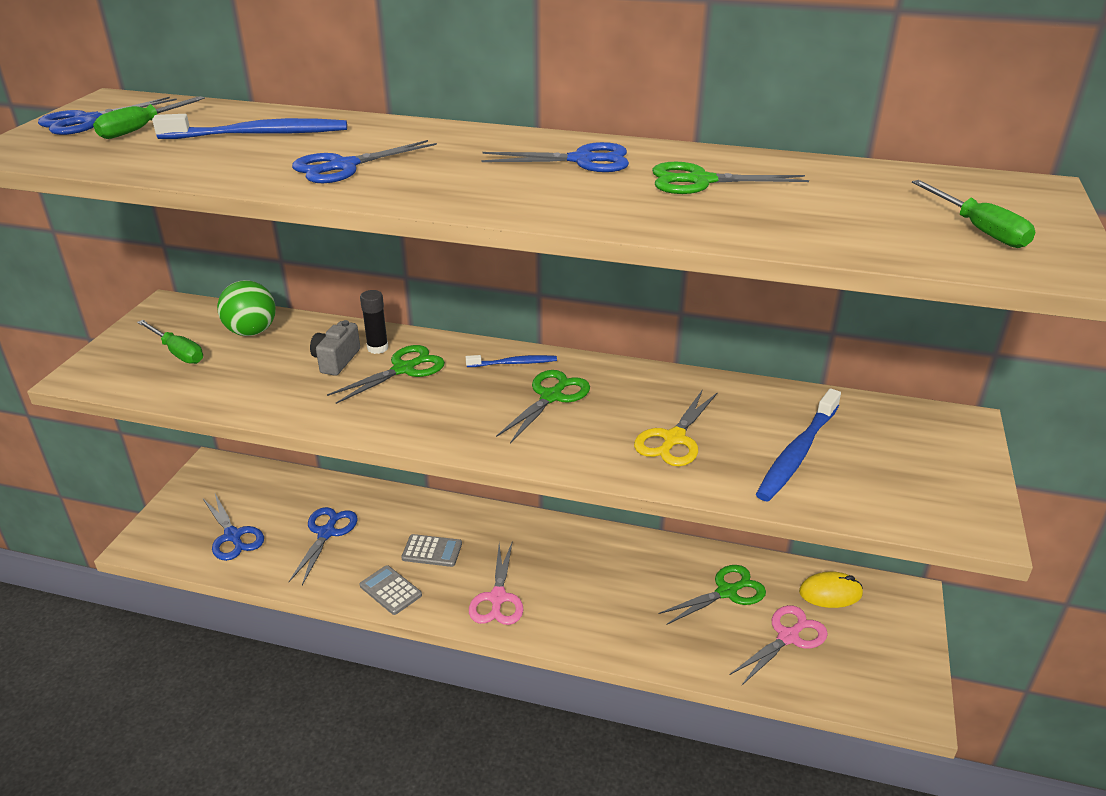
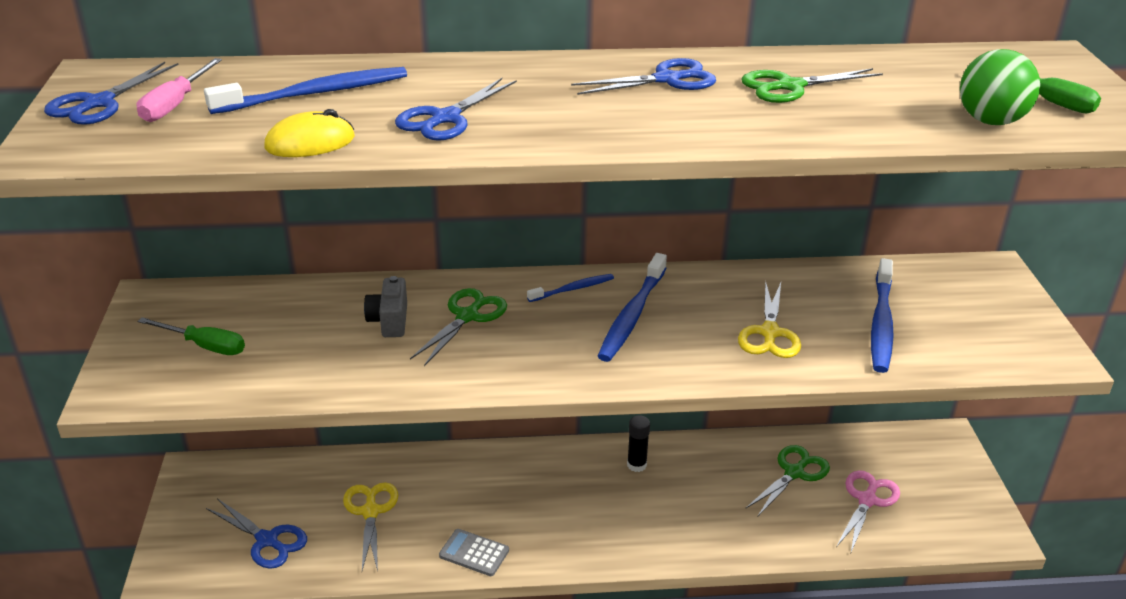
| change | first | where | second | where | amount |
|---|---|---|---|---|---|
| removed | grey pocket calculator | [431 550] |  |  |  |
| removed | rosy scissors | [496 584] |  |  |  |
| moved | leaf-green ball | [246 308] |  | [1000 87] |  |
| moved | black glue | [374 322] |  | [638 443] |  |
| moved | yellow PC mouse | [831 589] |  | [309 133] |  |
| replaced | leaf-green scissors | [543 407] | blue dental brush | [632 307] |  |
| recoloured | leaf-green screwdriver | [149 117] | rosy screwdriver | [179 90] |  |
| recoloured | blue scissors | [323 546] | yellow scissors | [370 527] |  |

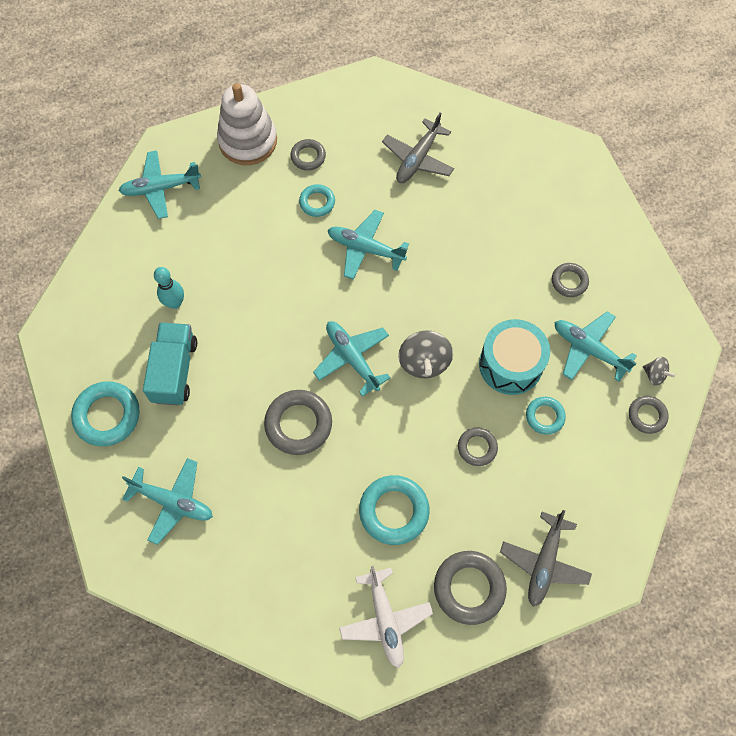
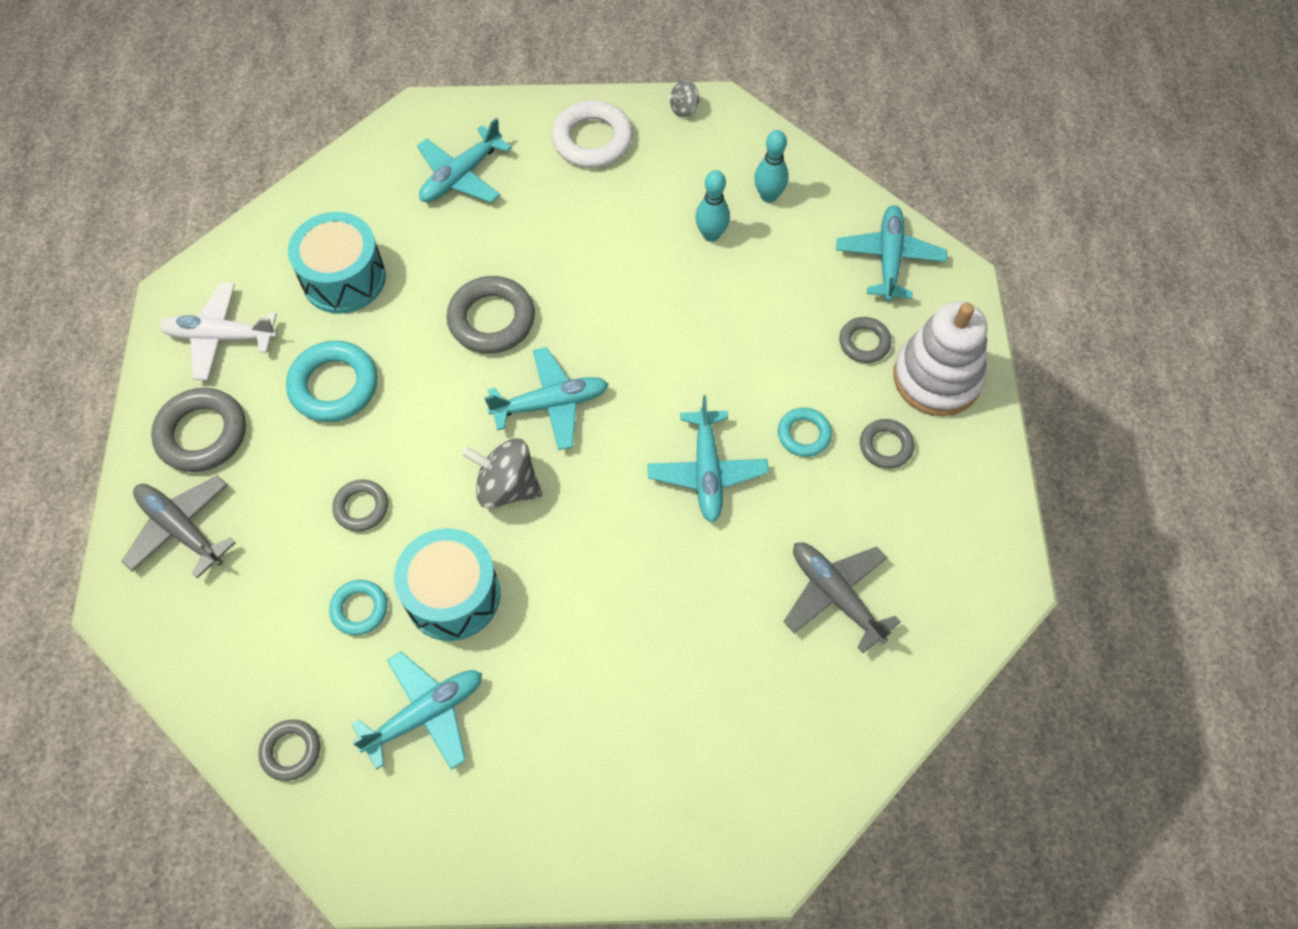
| change | first | where | second | where | amount |
|---|---|---|---|---|---|
| removed | teal truck | [170 364] |  |  |  |
| added |  |  | teal toy drum | [337 263] |  |
| added |  |  | teal tenpin | [771 166] |  |
| moved | grey ring | [570 280] |  | [865 340] |  |
| moved | grey spinning top | [659 371] |  | [683 99] |  |
| recoloured | teal ring | [105 413] | white ring | [592 134] |  |
| turned | teal toy plane | [368 245] |  | [708 459] | 135 degrees clockwise |

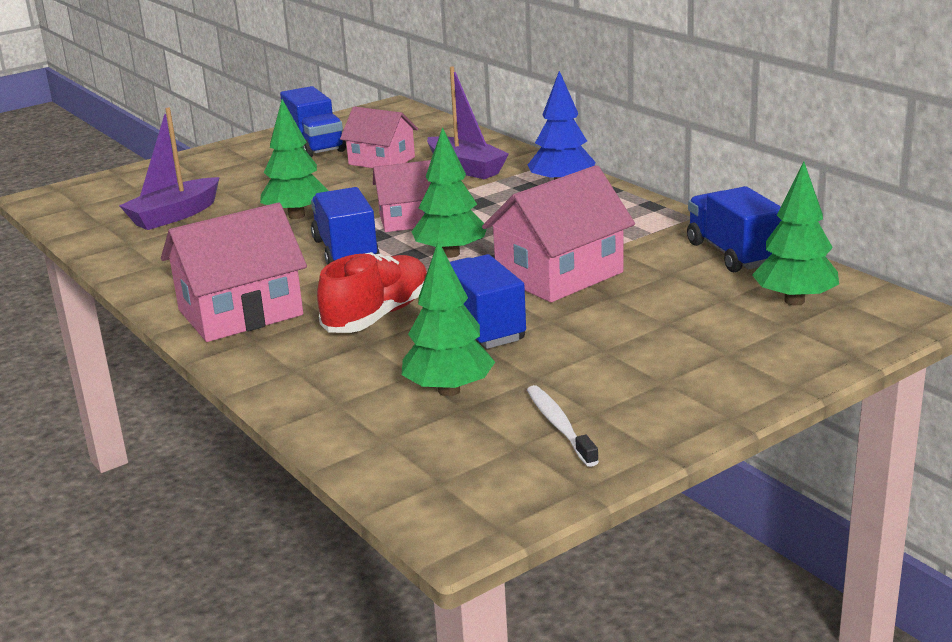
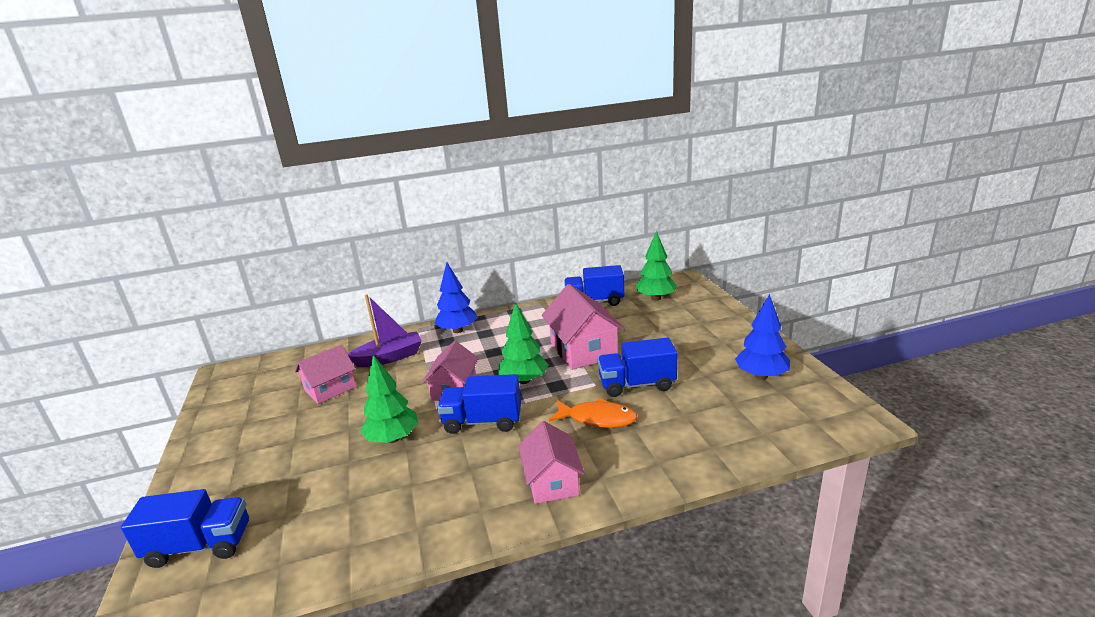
| change | first | where | second | where | amount |
|---|---|---|---|---|---|
| removed | purple boat | [169 169] |  |  |  |
| removed | leaf-green fir tree | [448 318] |  |  |  |
| moved | blue truck | [313 122] |  | [185 528] |  |
| replaced | scarlet shoe | [372 292] | bright orange fish | [593 413] |  |
| replaced | white dental brush | [563 426] | blue fir tree | [762 337] |  |
| resized | rosy toy house | [234 272] |  | [551 462] | x0.66 |

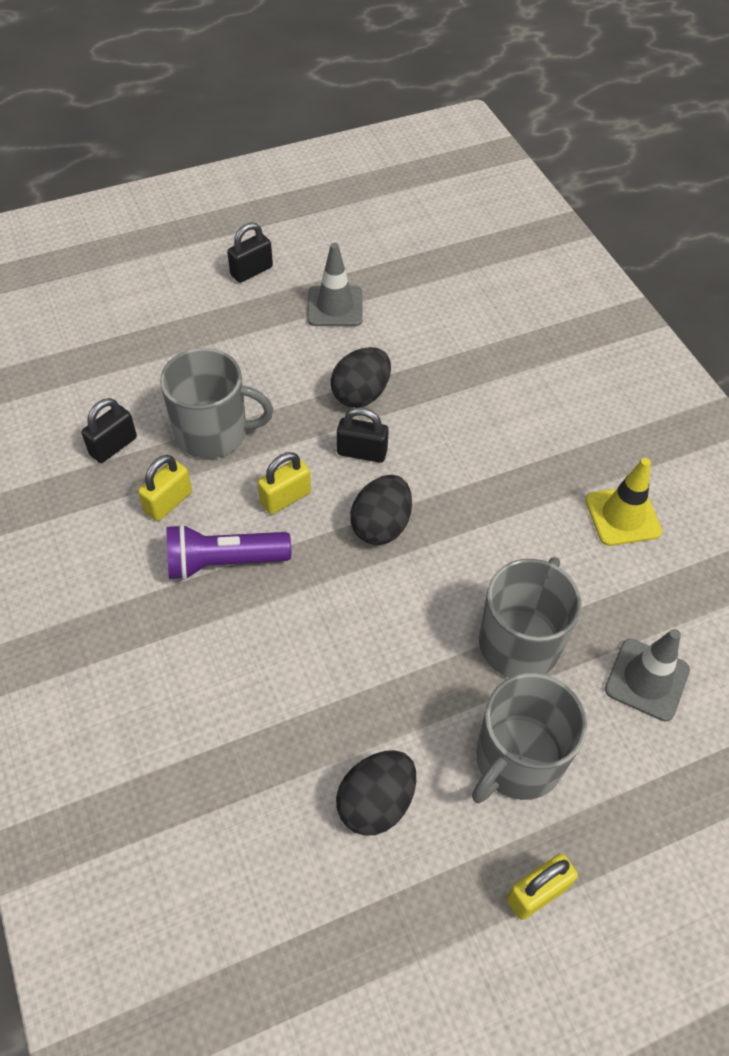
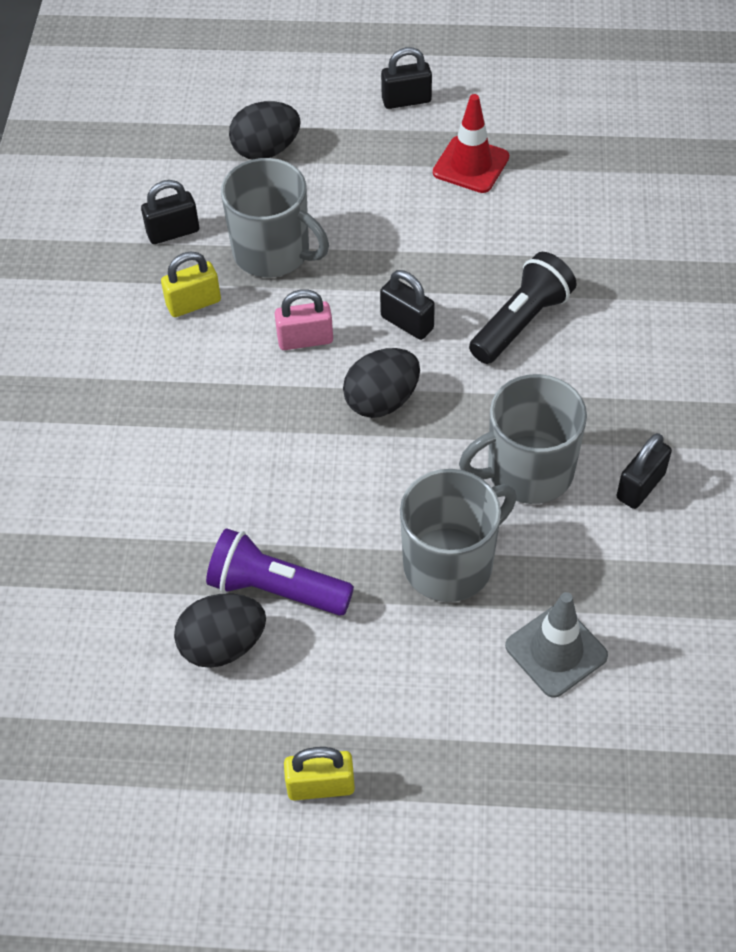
| change | first | where | second | where | amount |
|---|---|---|---|---|---|
| added |  |  | black pocket torch | [523 308] |  |
| moved | purple pocket torch | [228 552] |  | [280 572] |  |
| moved | black egg shape | [361 377] |  | [265 130] |  |
| moved | grey mug | [529 738] |  | [523 439] |  |
| replaced | yellow safety cone | [623 502] | black lock | [644 471] |  |
| recoloured | yellow lock | [284 483] | rosy lock | [304 319] |  |
| recoloured | grey safety cone | [335 284] | scarlet safety cone | [471 143] |  |

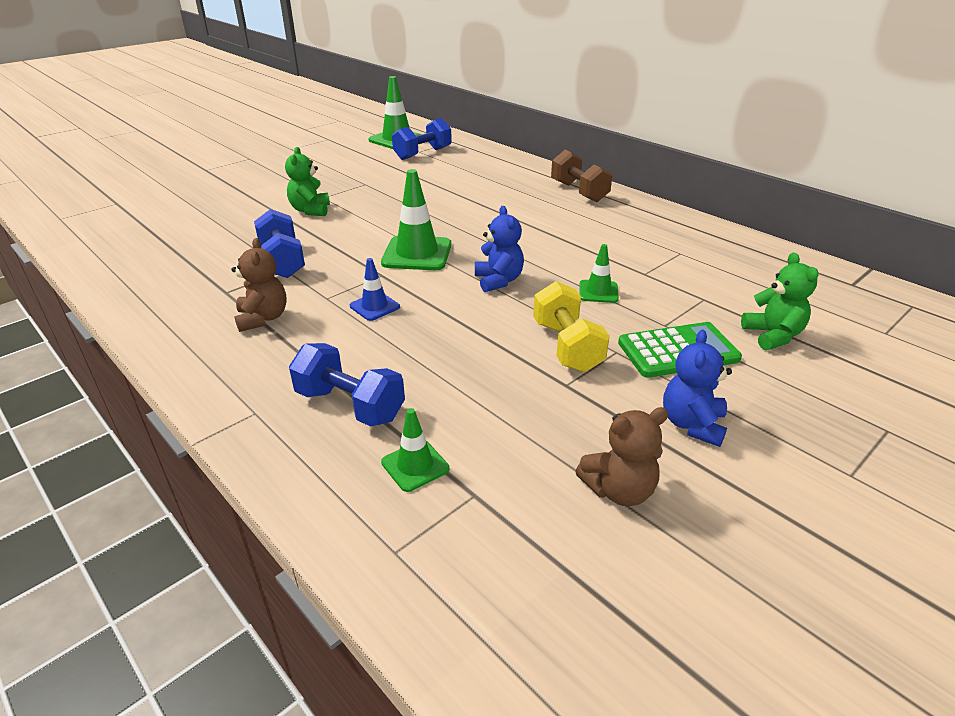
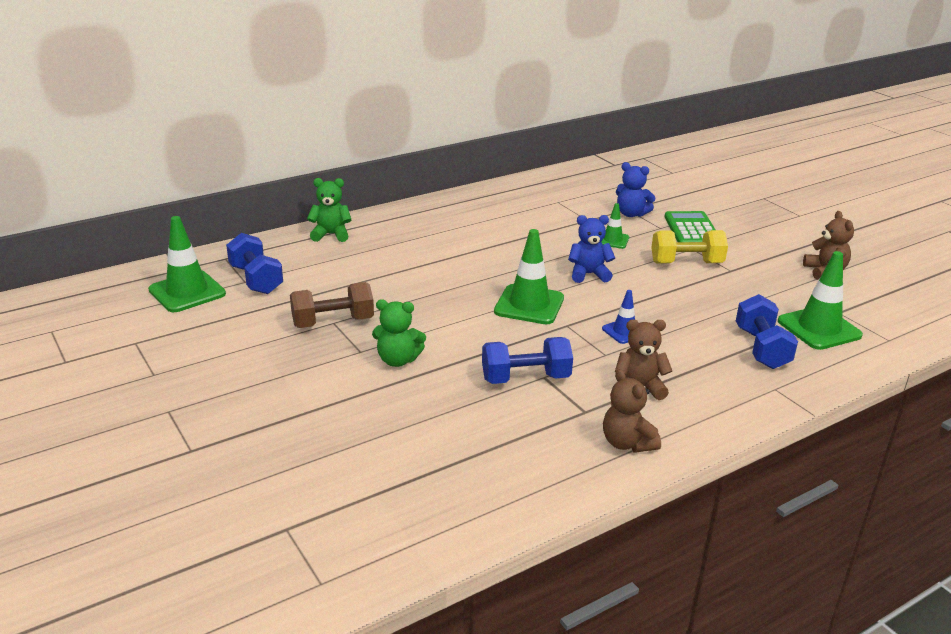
| change | first | where | second | where | amount |
|---|---|---|---|---|---|
| added |  |  | russet teddy bear | [632 411] |  |
| moved | russet free weight | [581 176] |  | [332 305] |  |
| moved | blue teddy bear | [697 388] |  | [636 189] |  |
| moved | leaf-green teddy bear | [780 301] |  | [329 210] |  |
| turned | blue free weight | [347 385] |  | [767 331] | 45 degrees counterclockwise |
| resized | leaf-green safety cone | [415 450] |  | [820 300] | x1.83 |

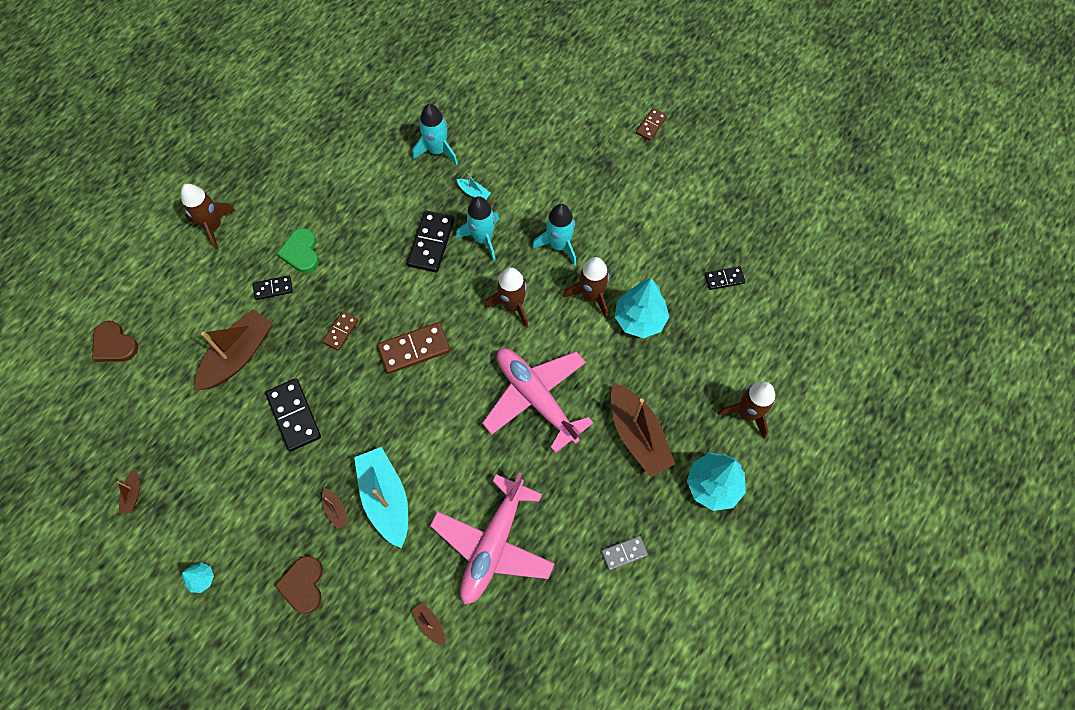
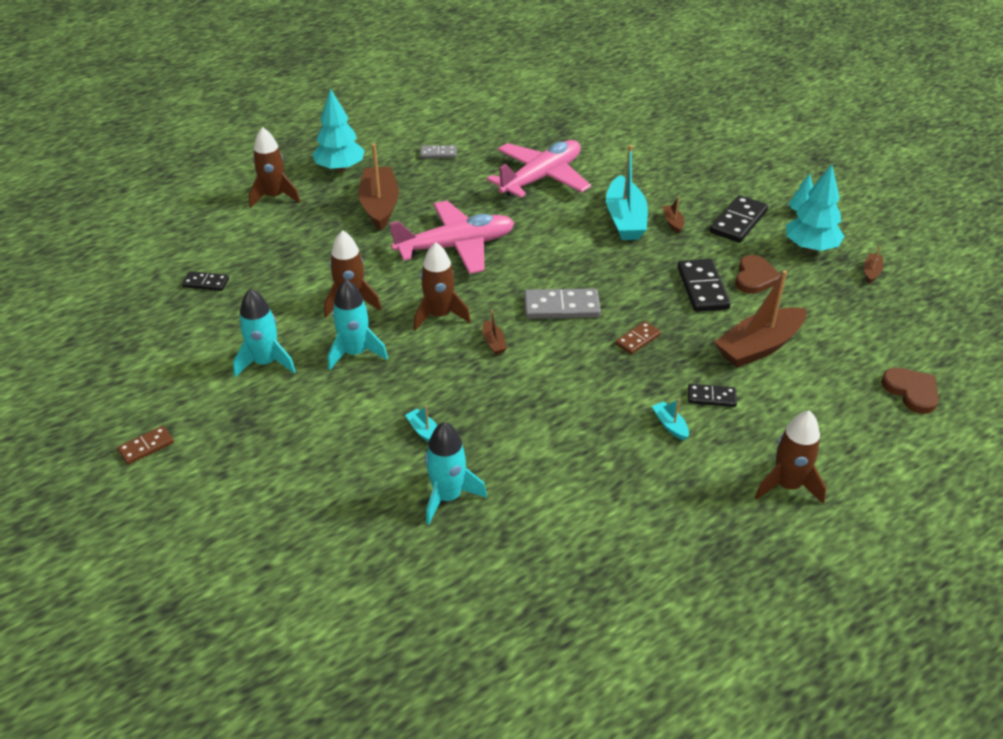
| change | first | where | second | where | amount |
|---|---|---|---|---|---|
| moved | russet heart shape | [299 585] |  | [758 274] |  |
| moved | black domino tile | [430 241] |  | [739 219] |  |
| moved | russet boat | [428 623] |  | [494 332] |  |
| moved | teal rocket | [478 228] |  | [264 333] |  |
| moved | teal fir tree | [642 308] |  | [815 208] |  |
| replaced | leaf-green heart shape | [298 250] | teal boat | [670 419] |  |
| recoloured | russet domino tile | [413 348] | grey domino tile | [562 303] |  |
| turned | rosy toy plane | [537 400] |  | [452 237] | 90 degrees counterclockwise |

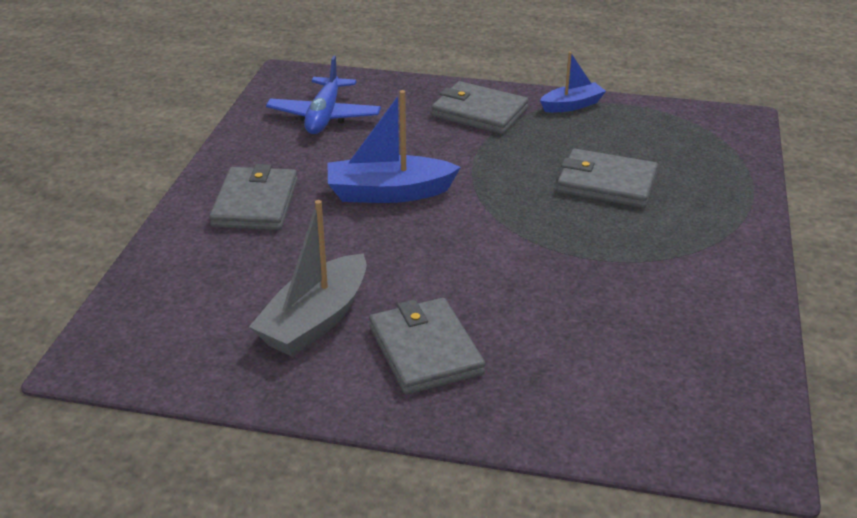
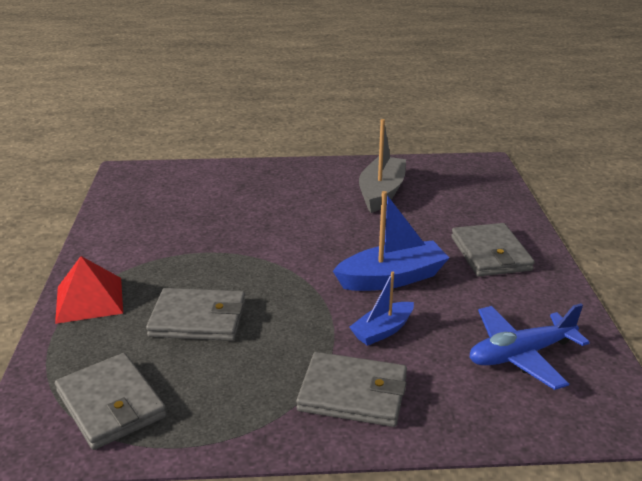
| change | first | where | second | where | amount |
|---|---|---|---|---|---|
| added |  |  | scarlet pyramid shape | [89 290] |  |
| moved | grey billfold | [427 346] |  | [111 401] |  |
| moved | blue boat | [573 82] |  | [381 308] |  |
| turned | blue toy plane | [323 95] |  | [529 346] | 105 degrees counterclockwise |

